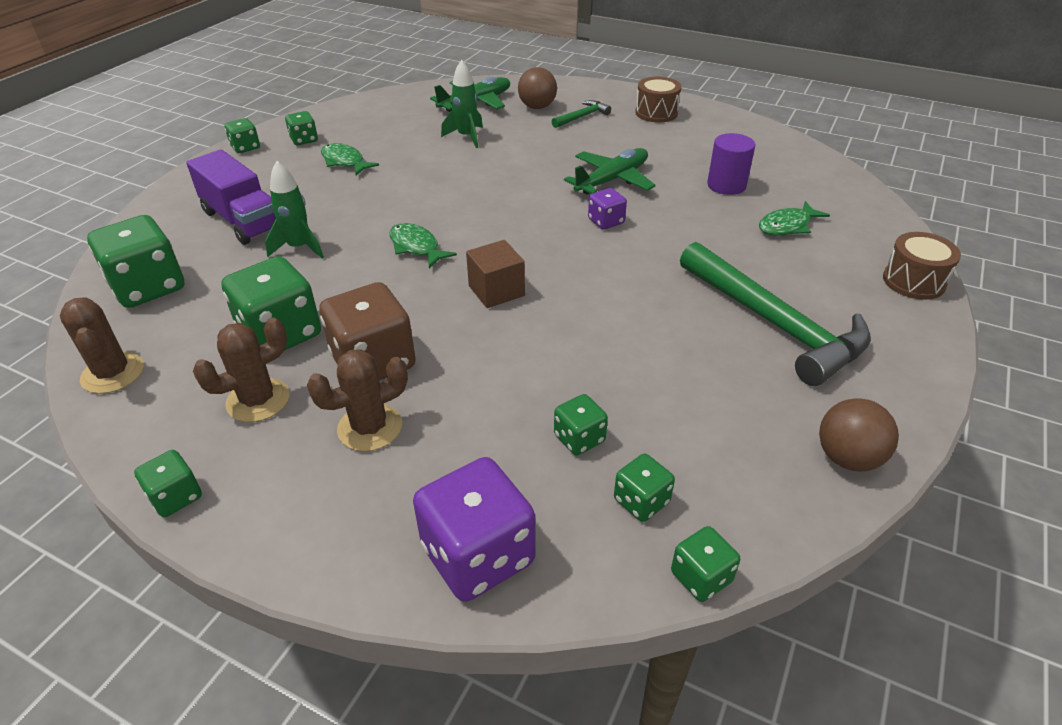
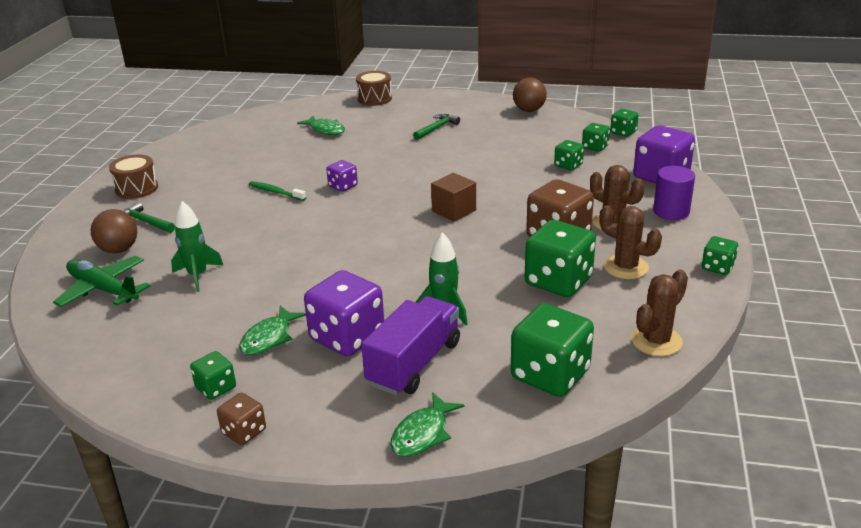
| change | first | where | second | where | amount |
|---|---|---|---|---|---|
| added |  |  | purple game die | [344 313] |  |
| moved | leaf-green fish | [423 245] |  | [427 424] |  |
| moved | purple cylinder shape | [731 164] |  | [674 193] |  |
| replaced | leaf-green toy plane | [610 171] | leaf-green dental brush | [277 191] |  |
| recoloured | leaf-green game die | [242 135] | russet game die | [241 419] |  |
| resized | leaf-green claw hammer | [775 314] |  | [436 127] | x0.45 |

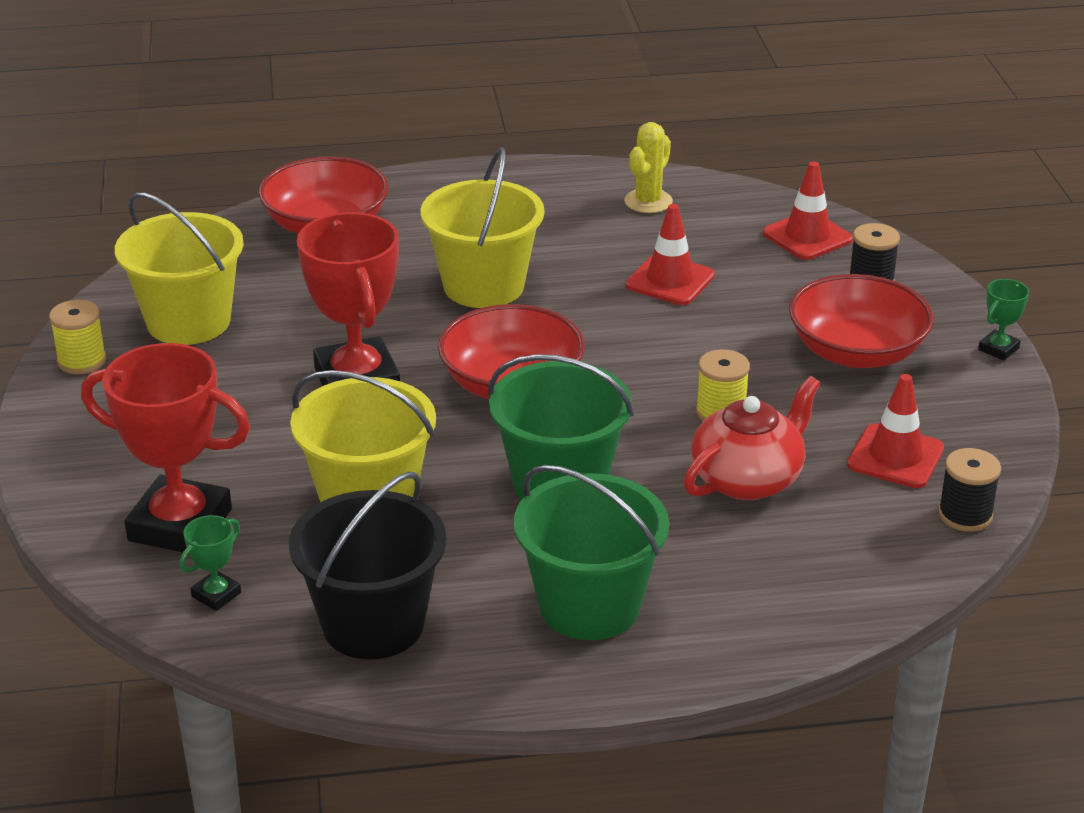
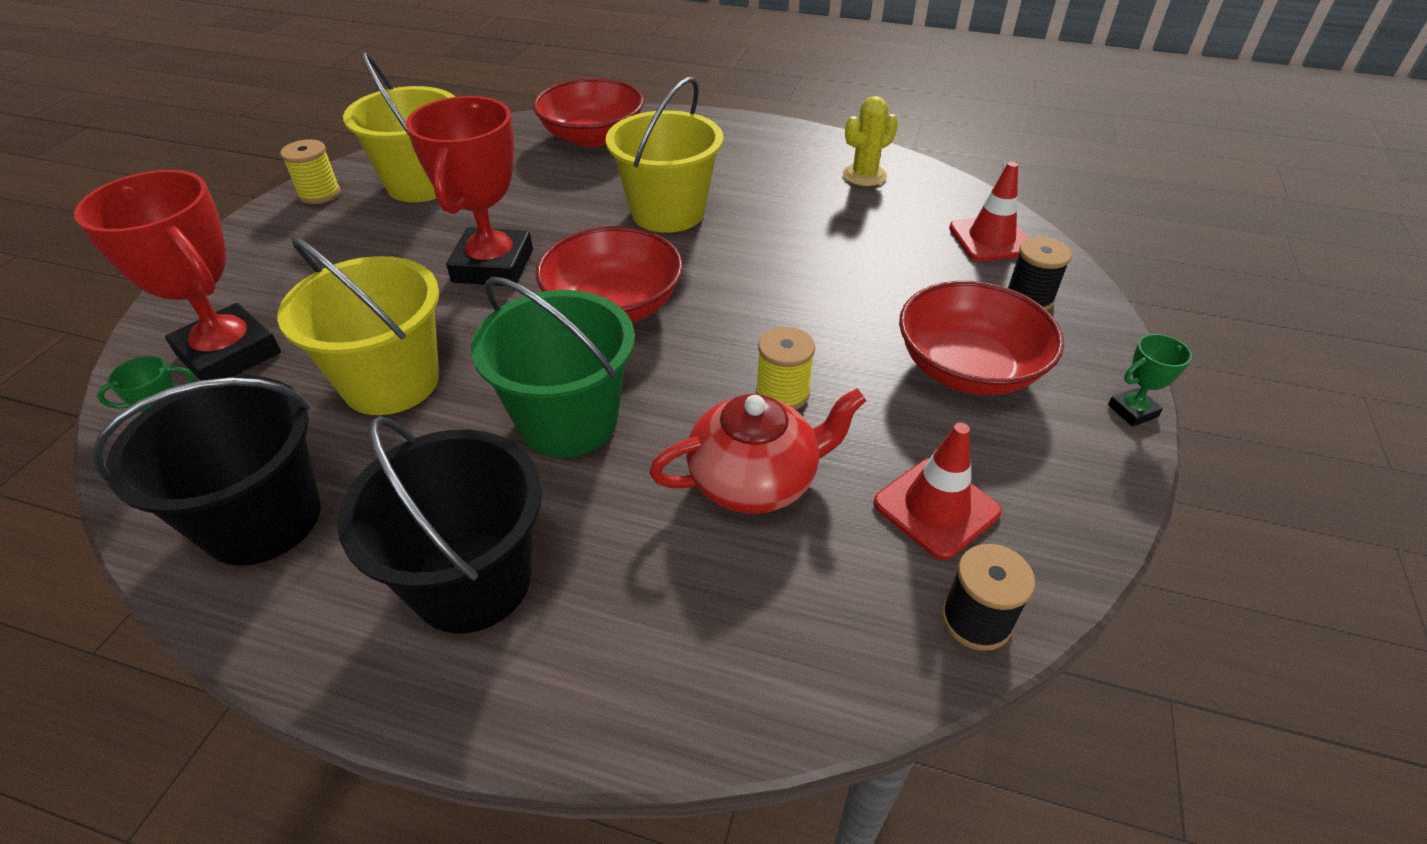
| change | first | where | second | where | amount |
|---|---|---|---|---|---|
| removed | scarlet safety cone | [670 254] |  |  |  |
| recoloured | leaf-green pail | [591 552] | black pail | [439 524] |  |

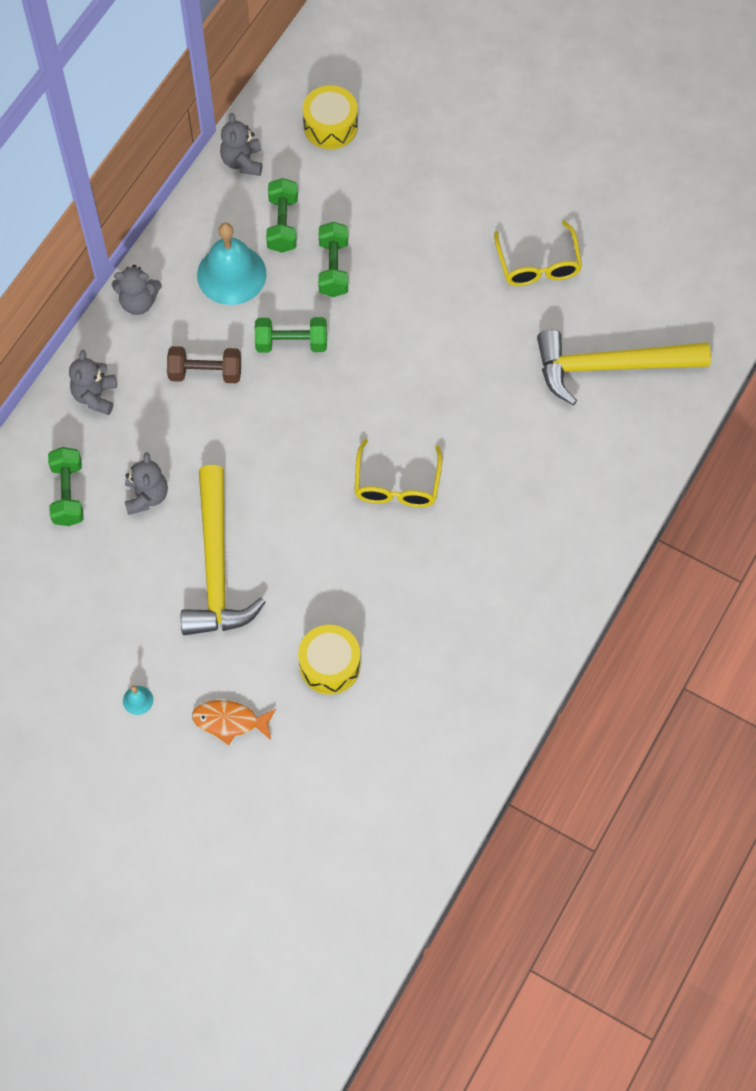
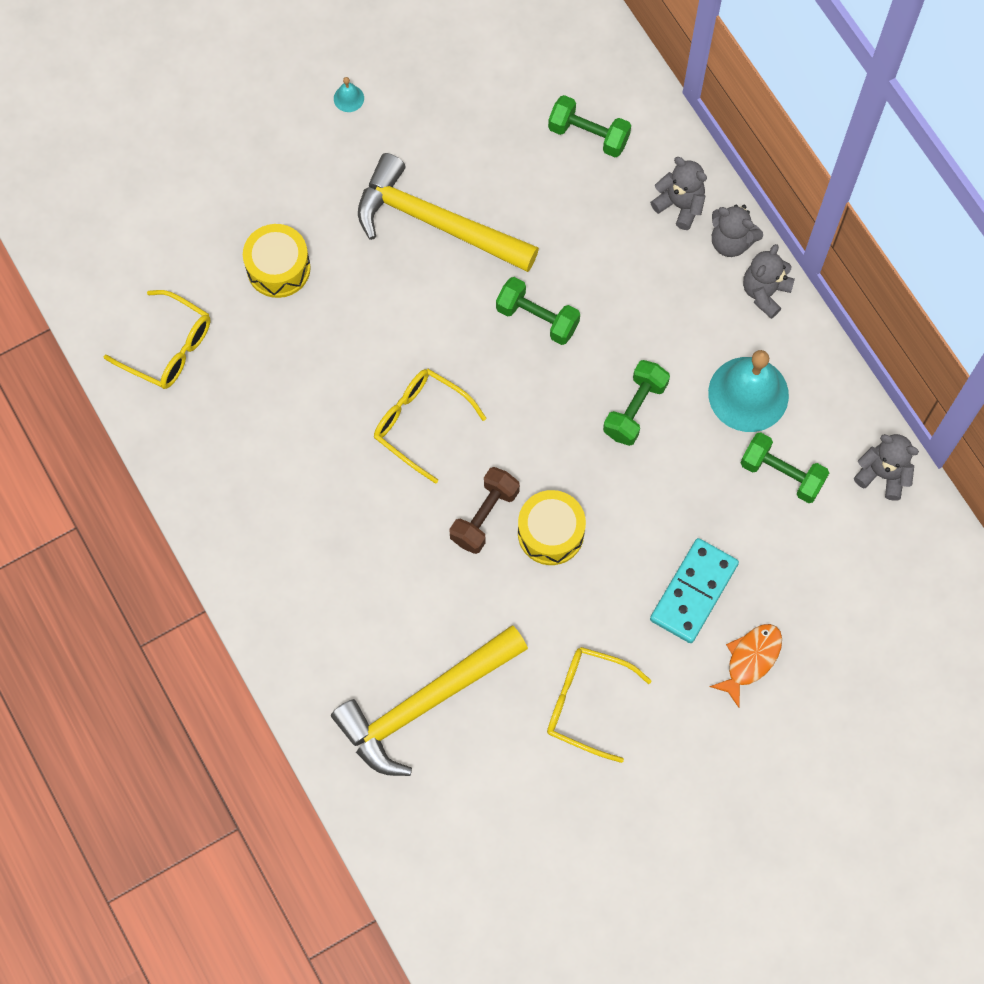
| change | first | where | second | where | amount |
|---|---|---|---|---|---|
| added |  |  | yellow eyeglasses | [156 339] |  |
| added |  |  | teal domino tile | [694 590] |  |
| moved | grey teddy bear | [146 483] |  | [737 231] |  |
| moved | russet free weight | [204 364] |  | [484 510] |  |
| moved | bright orange fish | [234 722] |  | [745 666] |  |
| moved | yellow toy drum | [330 117] |  | [552 527] |  |
| moved | leaf-green free weight | [333 259] |  | [538 311] |  |
| turned | yellow claw hammer | [624 367] |  | [429 700] | 150 degrees counterclockwise |

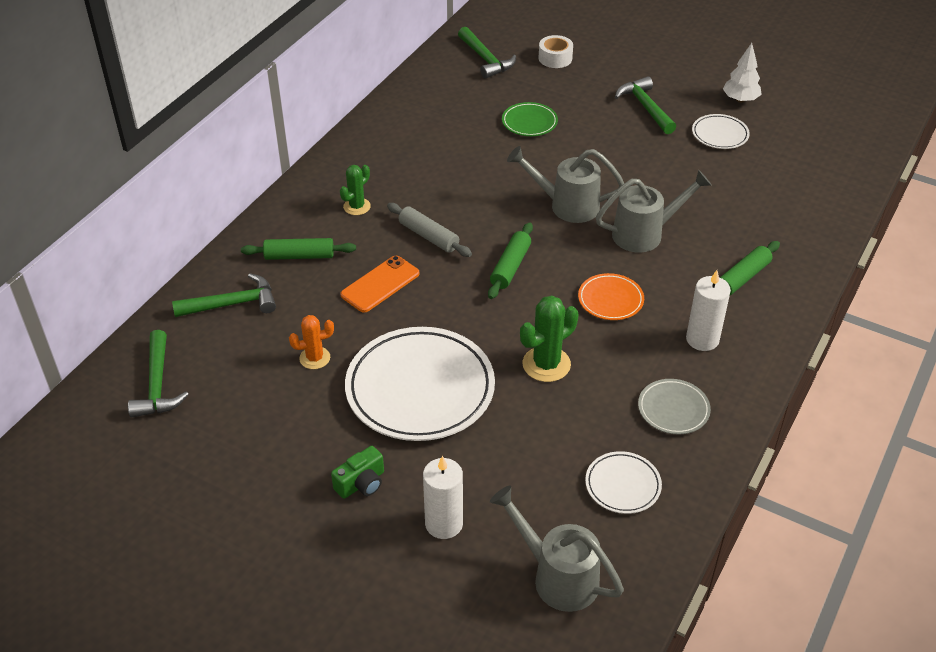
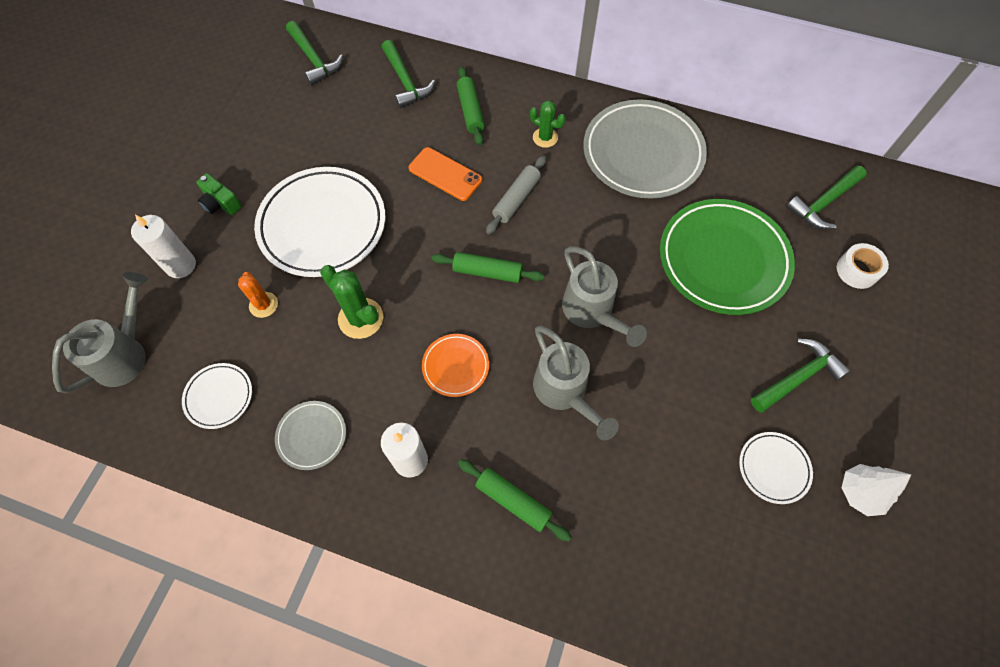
| change | first | where | second | where | amount |
|---|---|---|---|---|---|
| added |  |  | grey flat dish | [645 149] |  |
| moved | bright orange saguaro cactus | [311 342] |  | [258 295] |  |
| turned | leaf-green claw hammer | [158 374] |  | [314 53] | 105 degrees counterclockwise |
| turned | grey watering can | [565 184] |  | [604 296] | 150 degrees clockwise |
| resized | leaf-green flat dish | [530 119] |  | [727 257] | x2.11 |

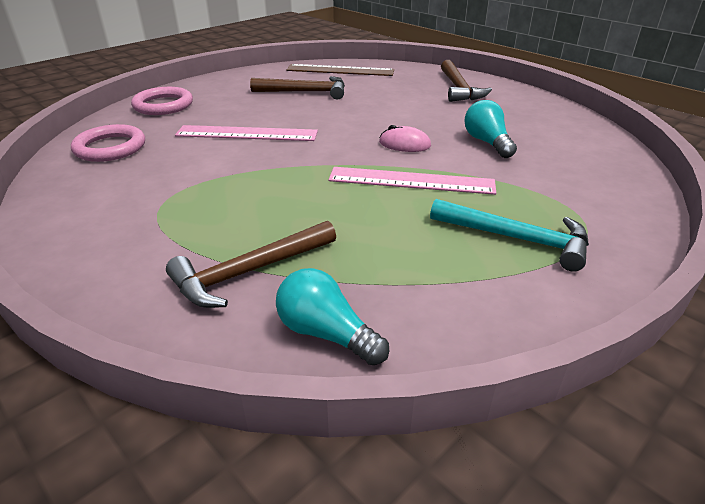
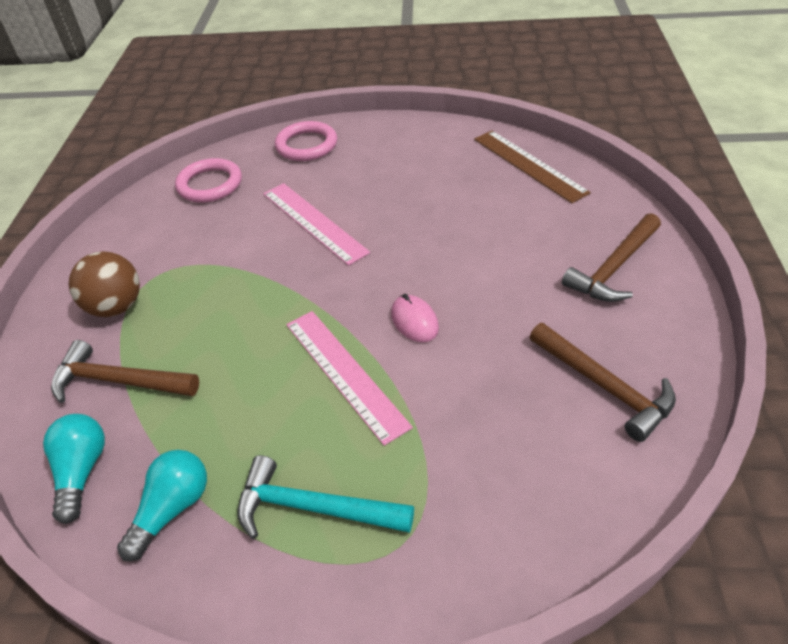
| change | first | where | second | where | amount |
|---|---|---|---|---|---|
| added |  |  | russet ball | [104 284] |  |
| moved | russet claw hammer | [297 88] |  | [603 382] |  |
| moved | teal lightbulb | [490 129] |  | [162 505] |  |
| turned | teal claw hammer | [509 235] |  | [325 497] | 120 degrees clockwise |

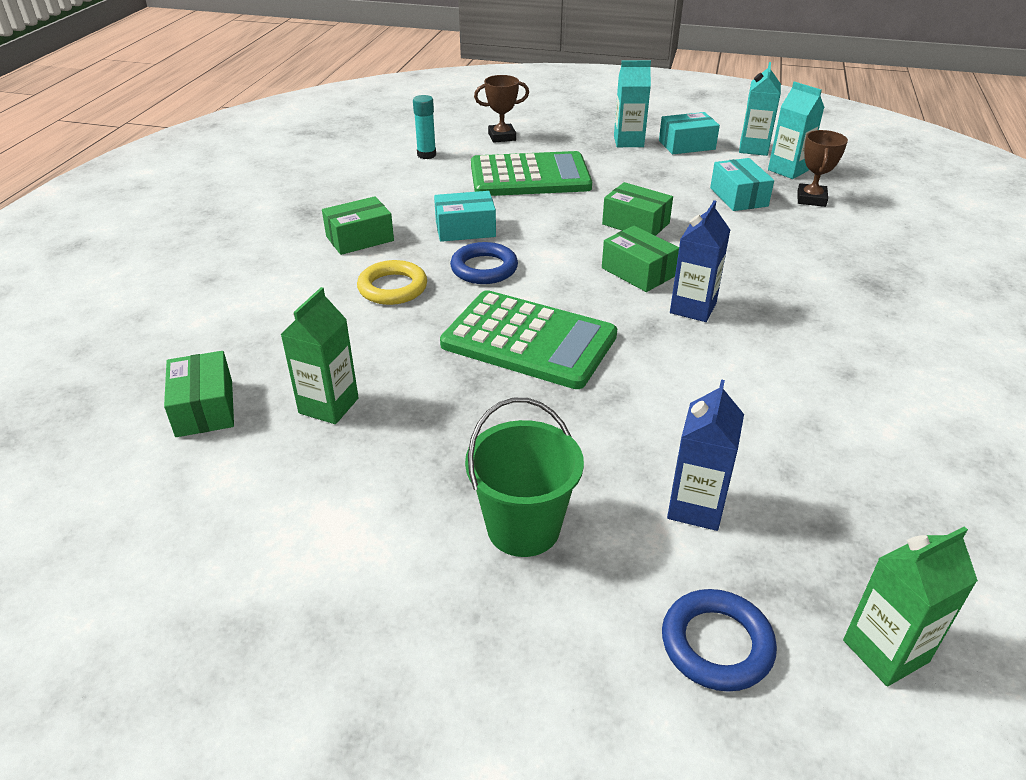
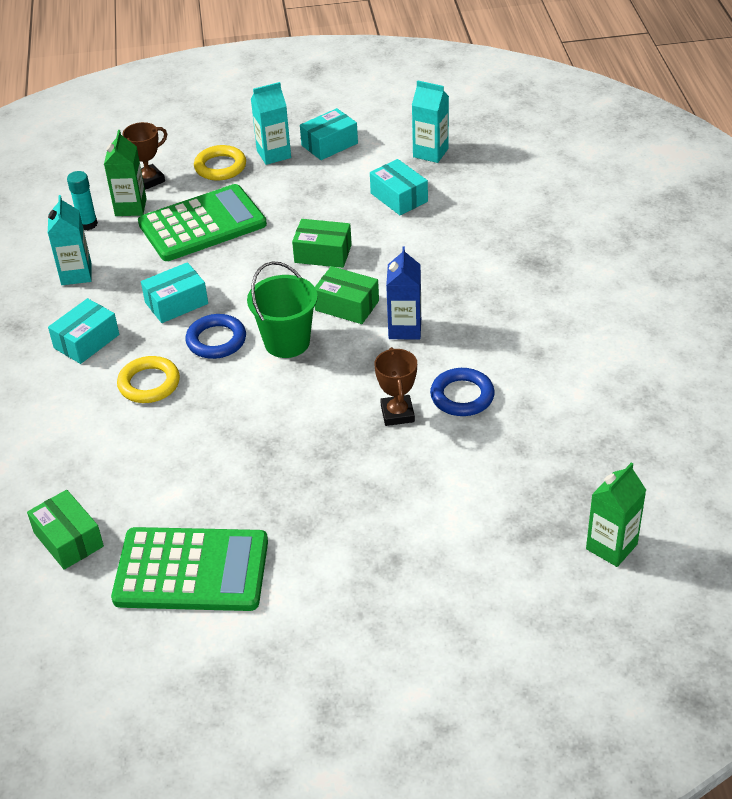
| change | first | where | second | where | amount |
|---|---|---|---|---|---|
| removed | blue juice carton | [705 455] |  |  |  |
| added |  |  | yellow ring | [220 162] |  |
| moved | leaf-green juice carton | [319 355] |  | [125 173] |  |
| moved | leaf-green pocket calculator | [528 339] |  | [189 569] |  |
| moved | leaf-green pail | [524 477] |  | [282 309] |  |
| moved | blue ring | [719 640] |  | [462 392] |  |
| moved | teal juice carton | [760 109] |  | [70 240] |  |
| moved | russet trophy | [822 168] |  | [395 386] |  |
| recoloured | leaf-green box | [358 225] | teal box | [83 331] |  |

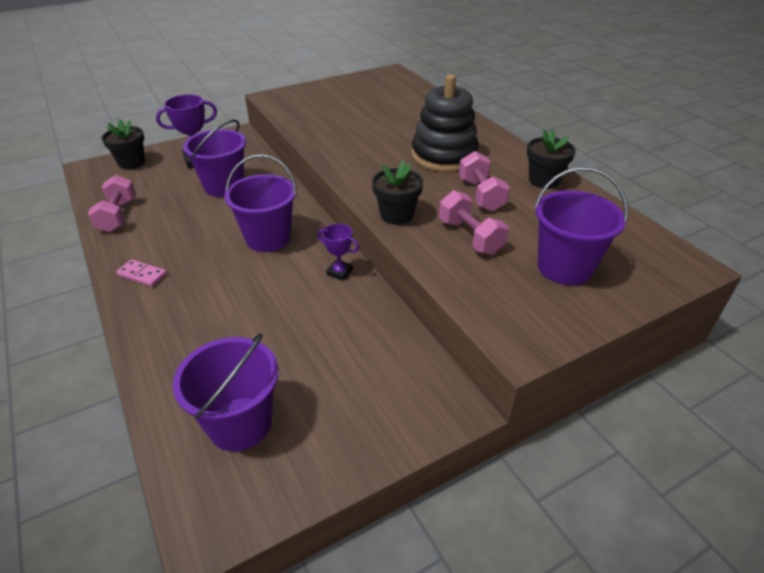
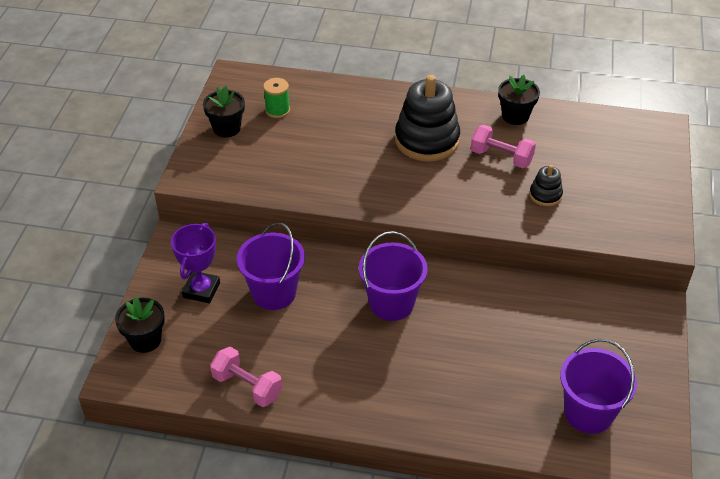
| change | first | where | second | where | amount |
|---|---|---|---|---|---|
| removed | rosy domino tile | [141 273] |  |  |  |
| removed | purple trophy | [338 252] |  |  |  |
| removed | purple pail | [581 226] |  |  |  |
| added |  |  | leaf-green bobbin | [276 98] |  |
| moved | black flower pot | [397 192] |  | [224 112] |  |
| replaced | rosy free weight | [473 222] | black ring stacker | [546 185] |  |

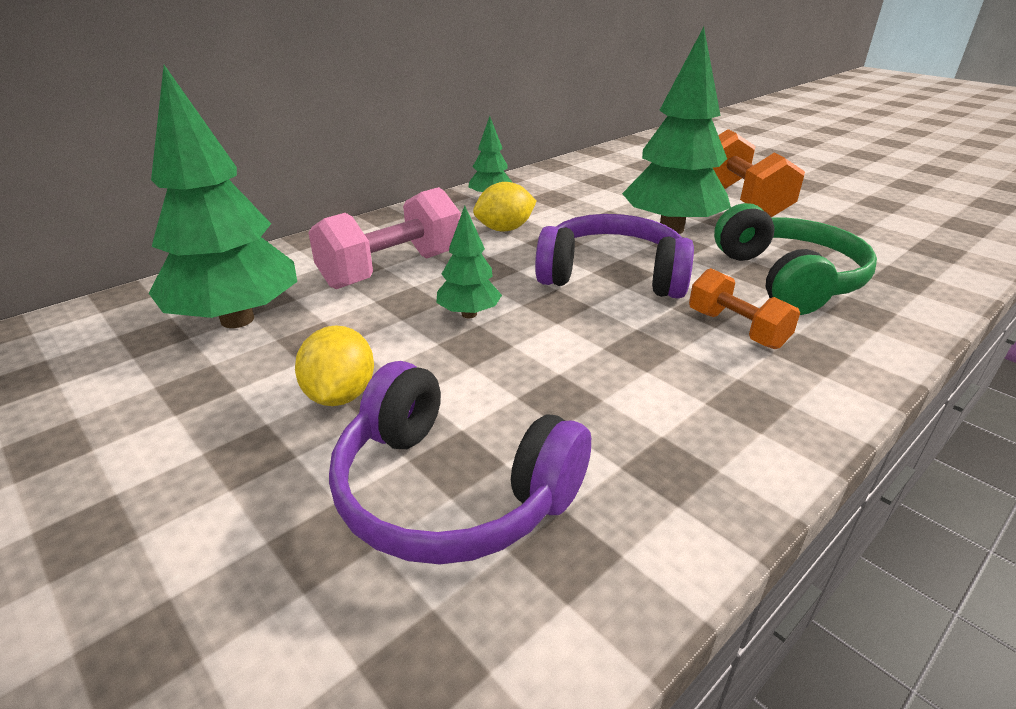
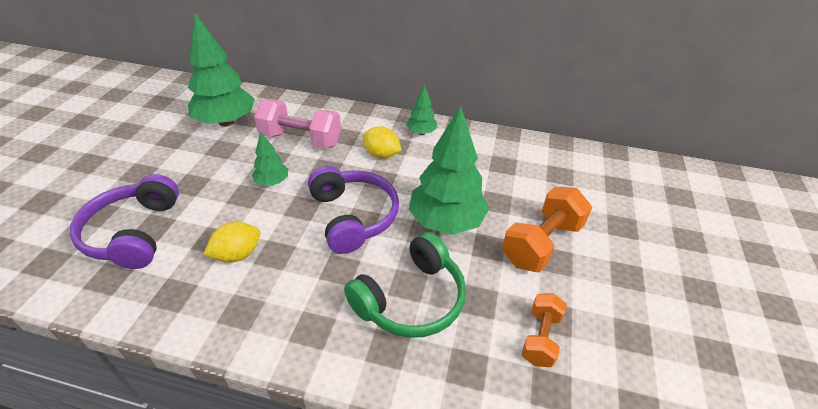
| change | first | where | second | where | amount |
|---|---|---|---|---|---|
| moved | yellow toy lemon | [334 365] |  | [231 242] |  |
| moved | bright orange free weight | [744 308] |  | [544 330] |  |

